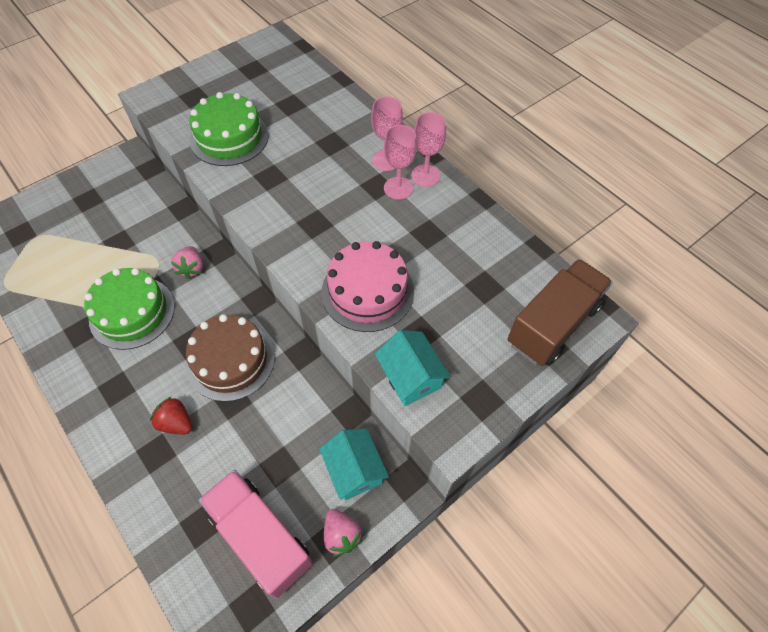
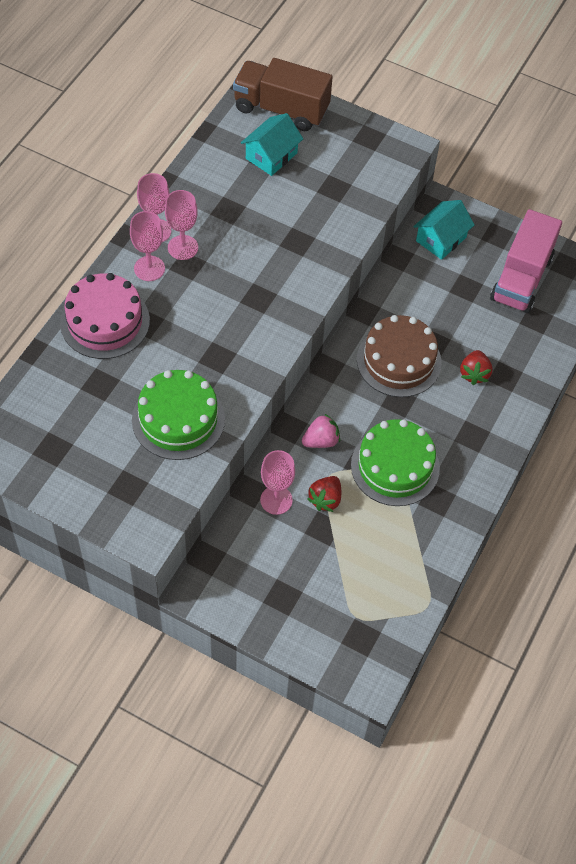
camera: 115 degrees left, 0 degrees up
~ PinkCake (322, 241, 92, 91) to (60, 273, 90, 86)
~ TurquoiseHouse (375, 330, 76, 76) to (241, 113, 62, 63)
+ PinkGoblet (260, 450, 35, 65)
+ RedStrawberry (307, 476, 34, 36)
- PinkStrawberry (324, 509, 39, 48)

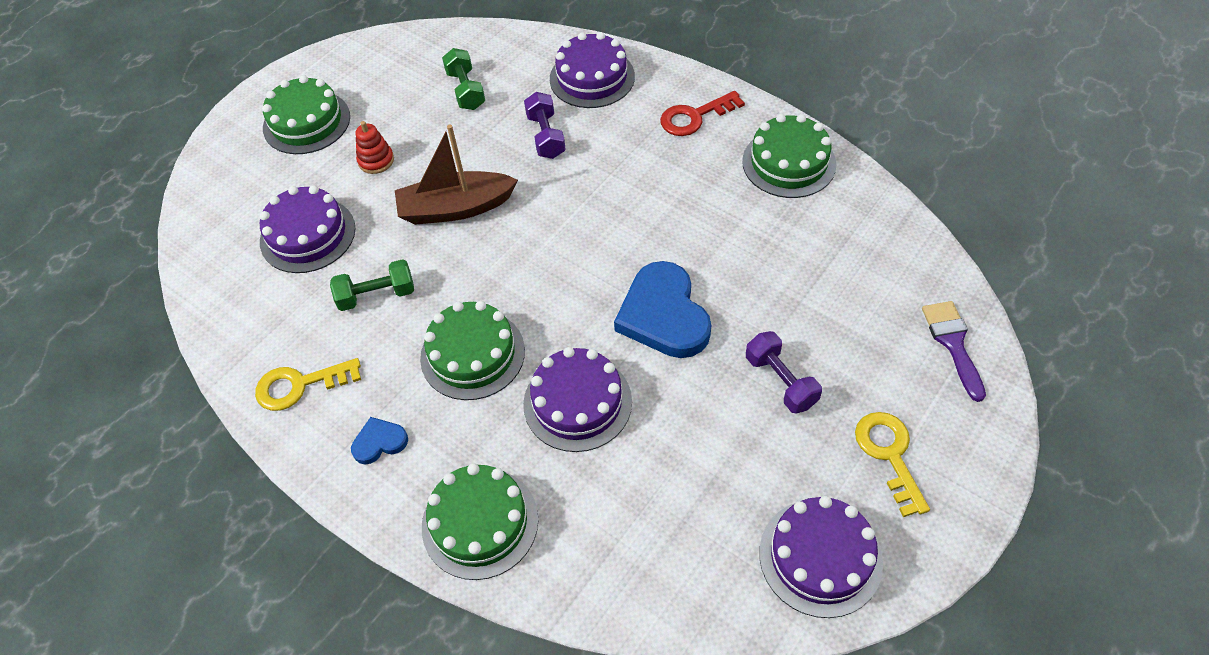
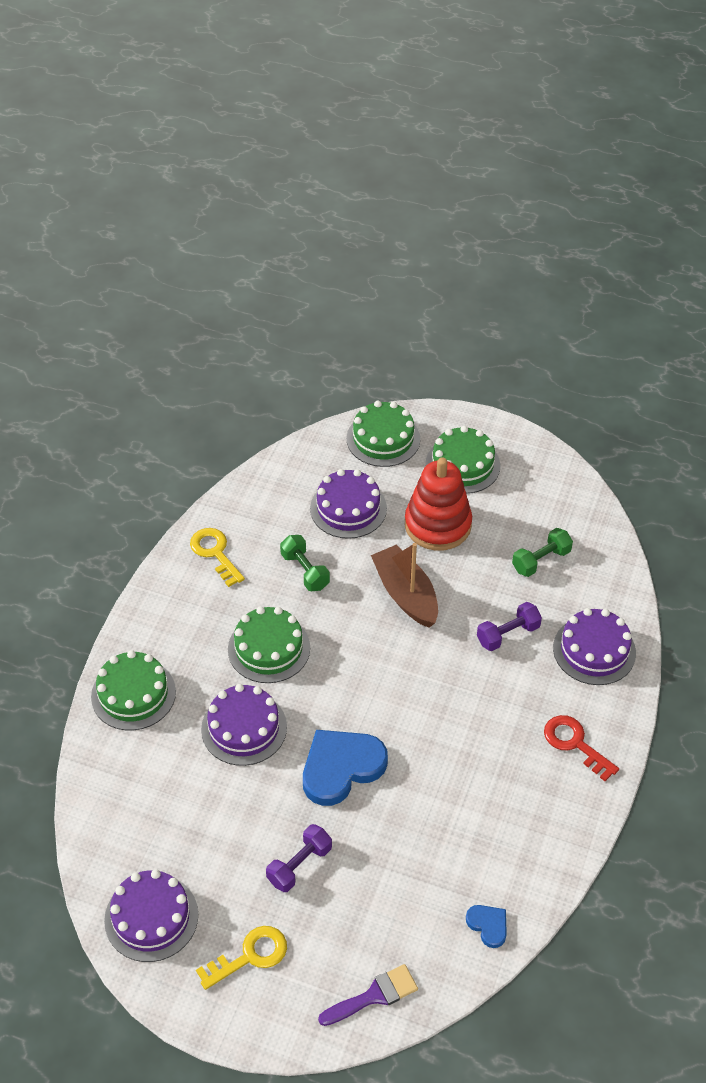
camera: 70 degrees right, 5 degrees down
~ GreenCake (742, 114, 94, 84) to (347, 401, 73, 66)
~ RedStackingToy (355, 121, 39, 53) = (405, 457, 67, 94) x2.16
~ BlueHeart (351, 417, 57, 48) to (466, 905, 41, 43)

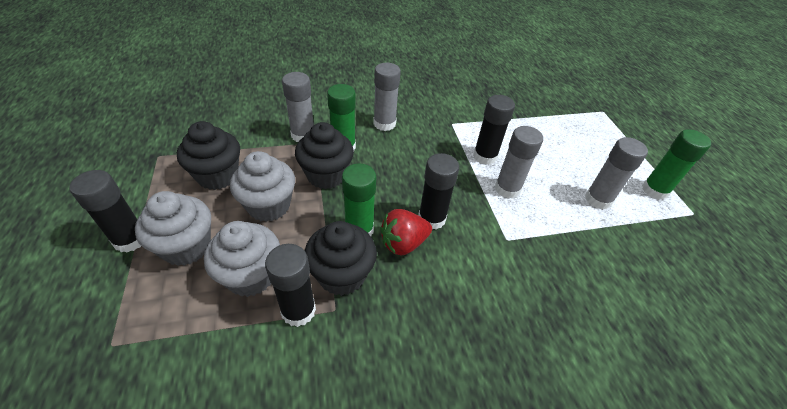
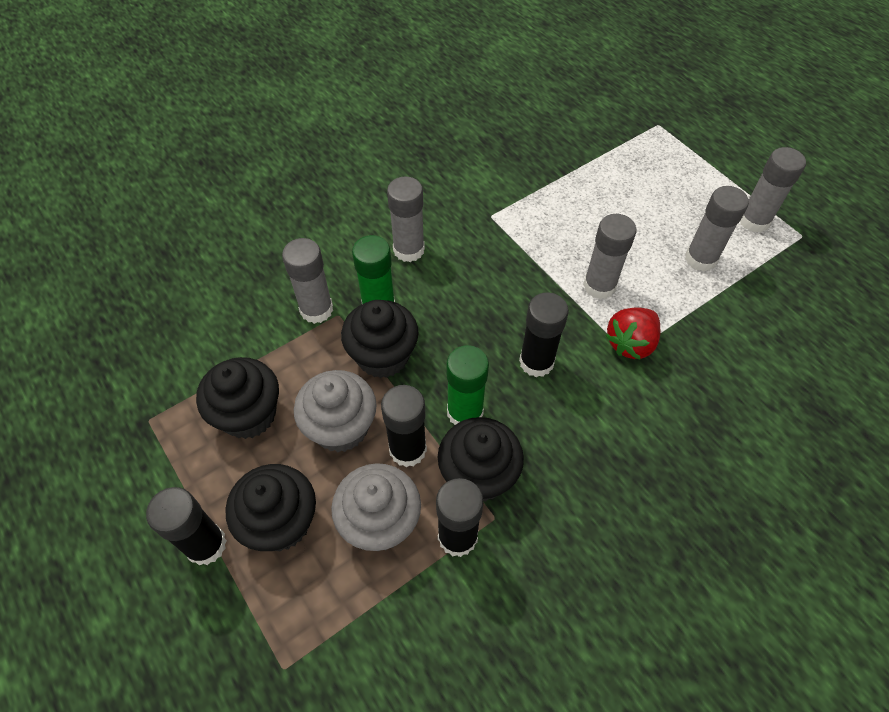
camera: 20 degrees left, 10 degrees up
~ GreyCupcake (135, 191, 76, 75) to BlackCupcake (226, 464, 90, 88)
~ BlackGlueStick (473, 95, 42, 70) to (381, 385, 46, 82)
~ RedStrawberry (380, 209, 52, 47) to (605, 307, 55, 53)
~ GreenGlueStick (642, 129, 69, 71) to GreyGlueStick (740, 147, 66, 86)

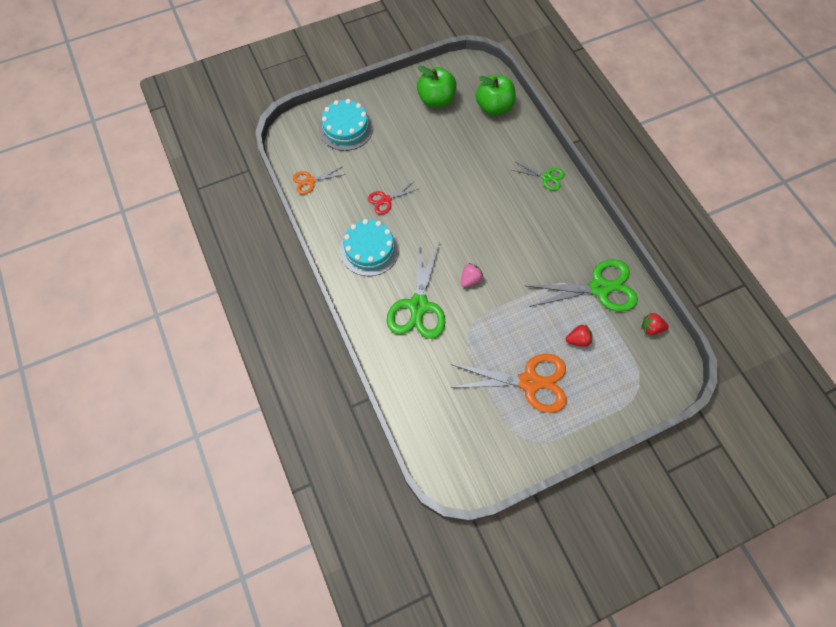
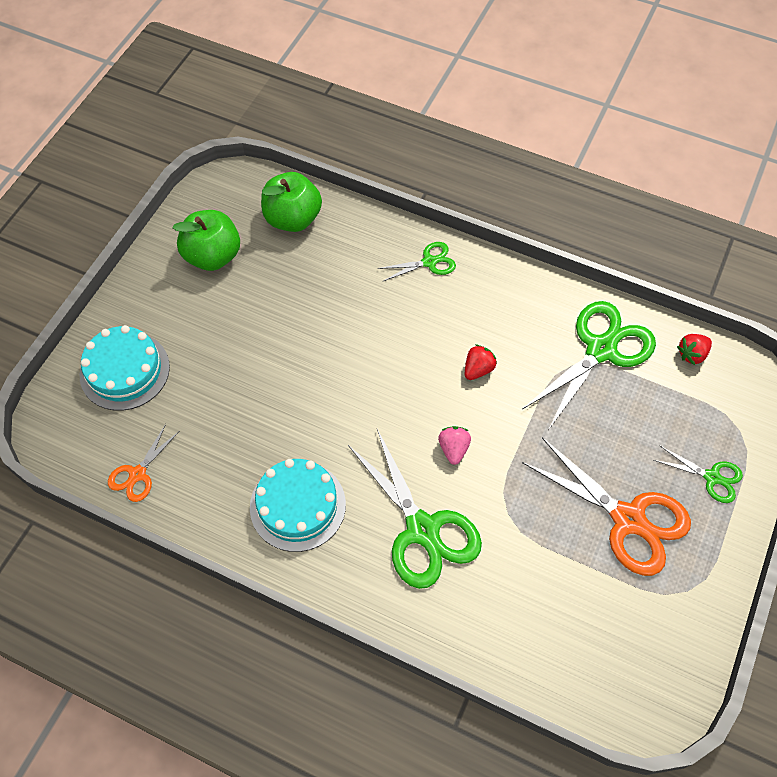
camera: 40 degrees left, 5 degrees down
~ RedStrawberry (566, 324, 26, 23) to (465, 345, 32, 35)
~ OrangeScissors (450, 354, 117, 59) = (522, 437, 169, 139) 75 degrees clockwise
+ GreenScissors (654, 445, 89, 58)
- RedScissors (368, 181, 52, 34)

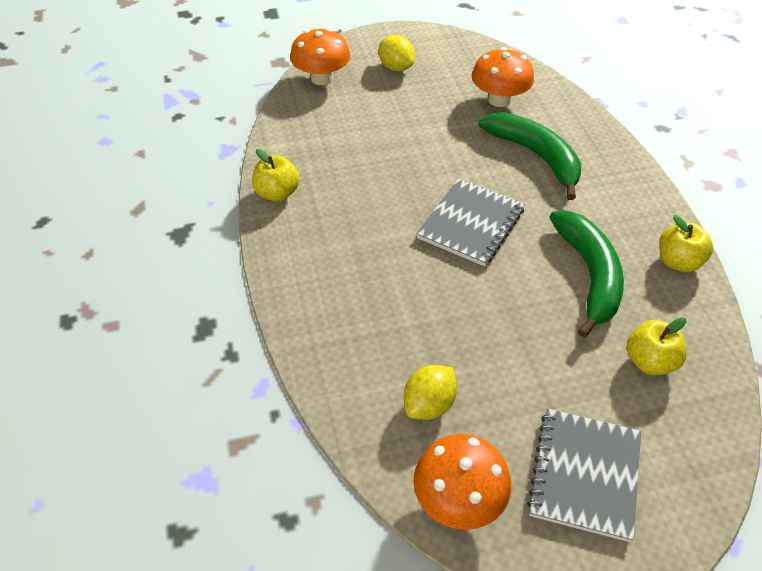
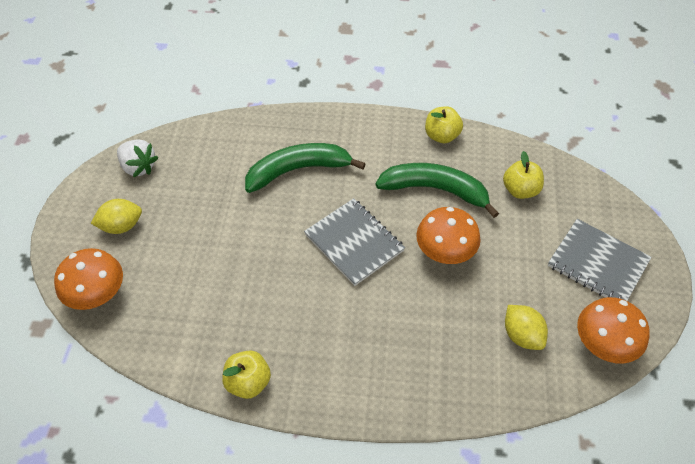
camera: 70 degrees left, 5 degrees up
+ WhiteStrawberry (117, 139, 41, 38)
~ OrangeMushroom (472, 47, 62, 60) to (416, 207, 65, 57)

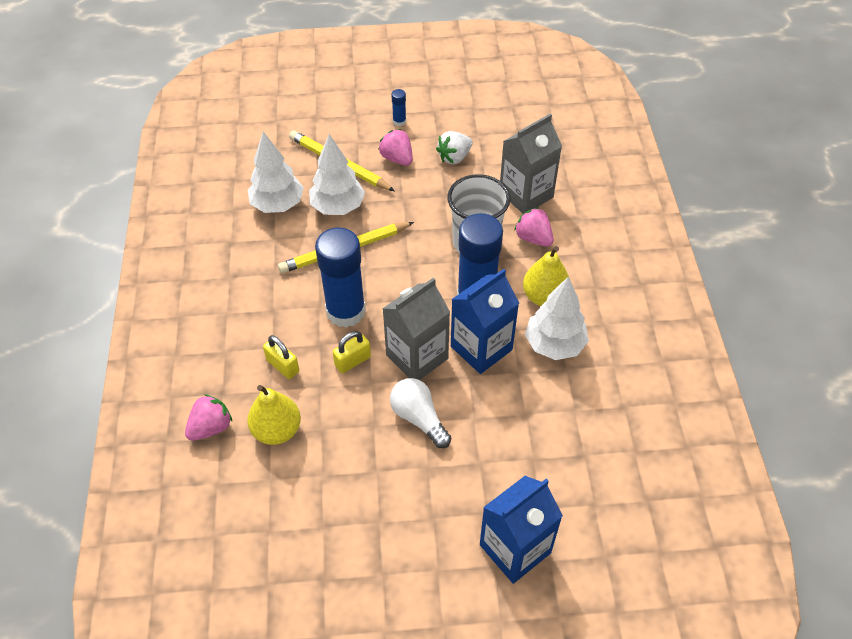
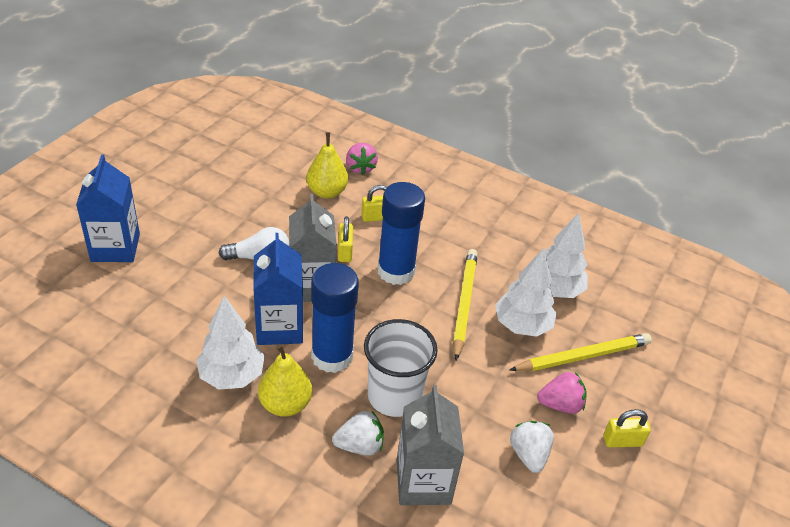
camera: 120 degrees right, 10 degrees down
~ PinkStrawberry (514, 207, 40, 40) to WhiteStrawberry (332, 411, 52, 45)
~ BlueGlueStick (391, 89, 15, 37) to YellowPadlock (603, 409, 48, 38)

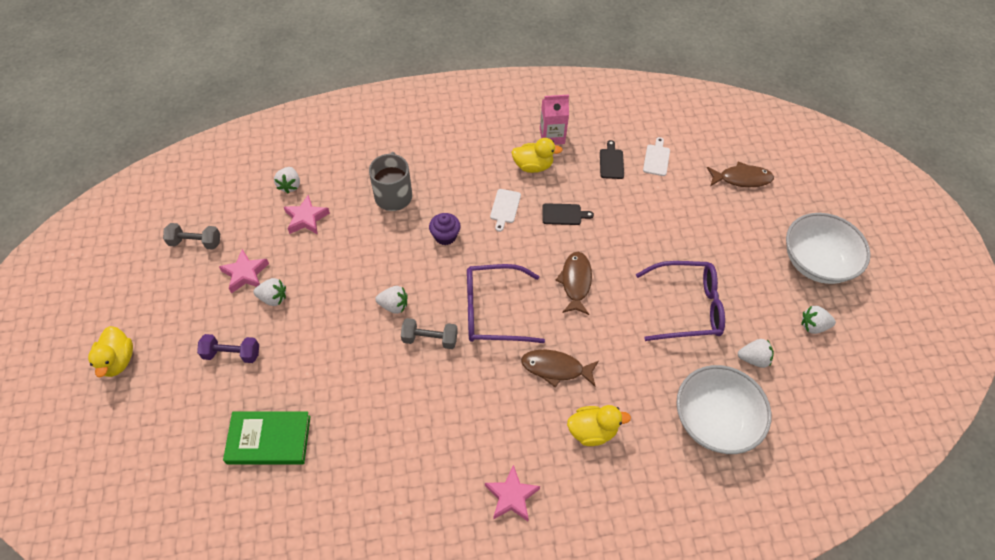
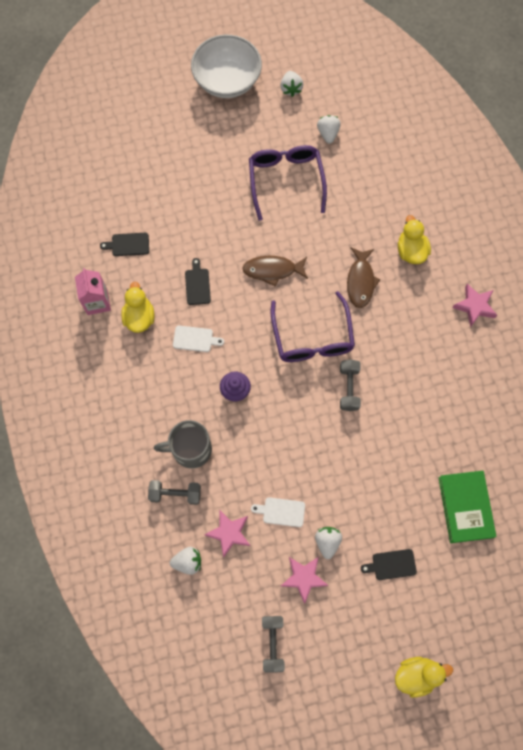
camera: 95 degrees left, 15 degrees up
+ GreyDumbbell (148, 480, 53, 25)
~ WhiteCuttingBoard (643, 137, 27, 39) to (251, 497, 54, 30)
~ PurpleDumbbell (197, 334, 62, 29) to BlackCuttingBoard (361, 549, 56, 31)
- WhiteStrawberry (375, 286, 33, 28)
- WhiteBowl (676, 365, 95, 89)
- BrownFish (707, 161, 67, 26)

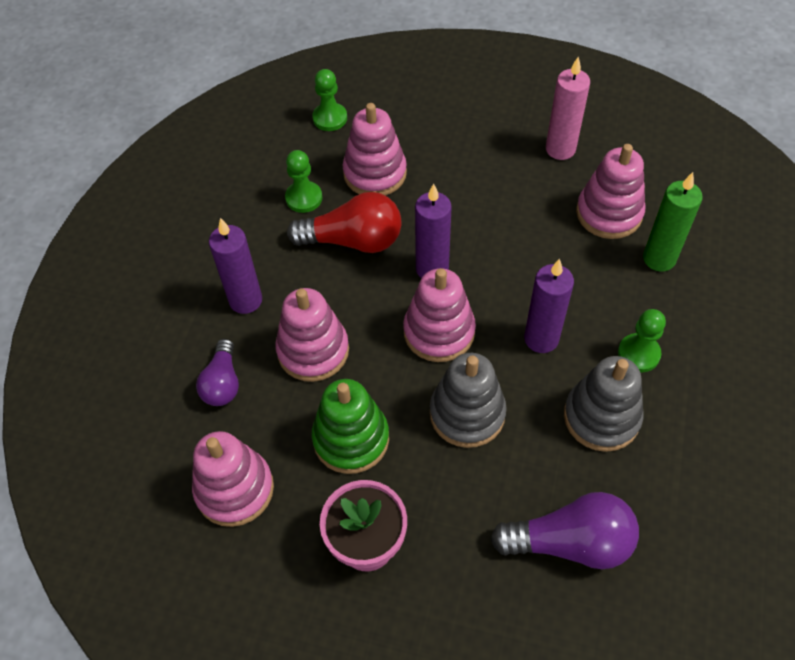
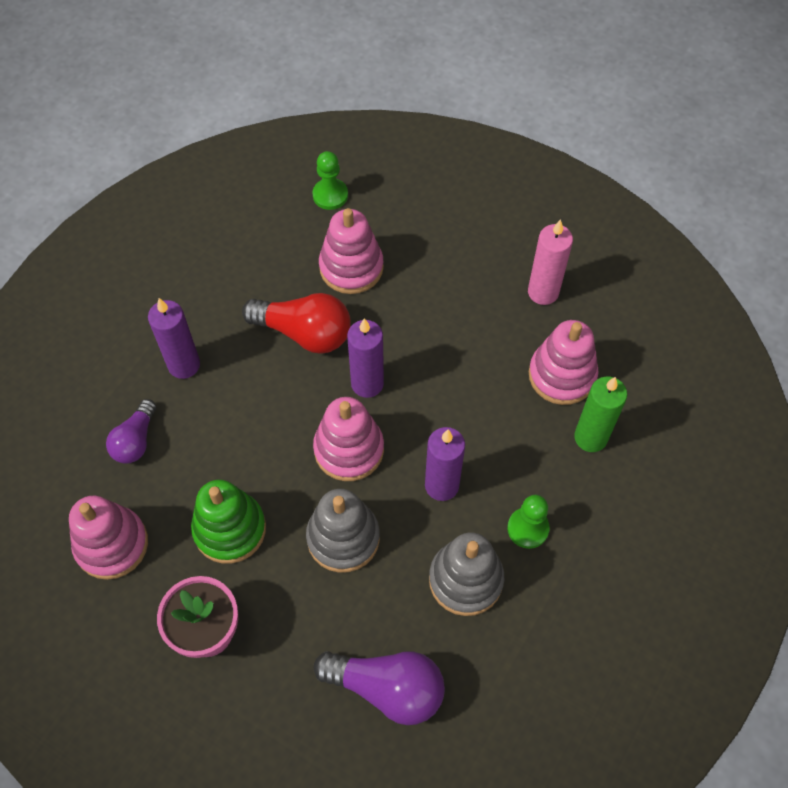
camera: 15 degrees right, 5 degrees up
- PinkStackingToy (275, 288, 74, 94)
- GreenPawn (285, 150, 37, 63)

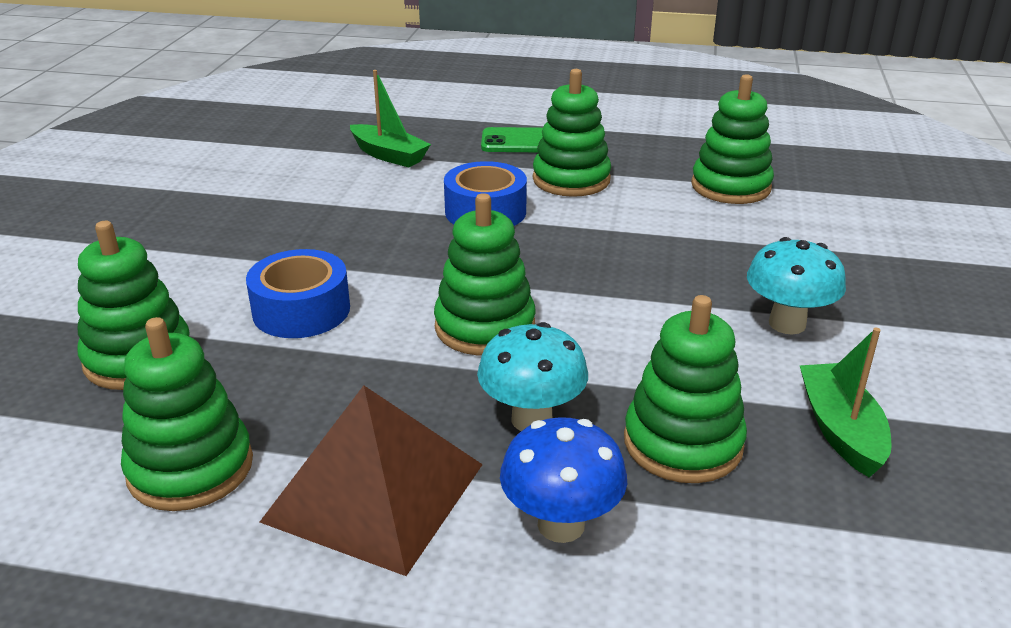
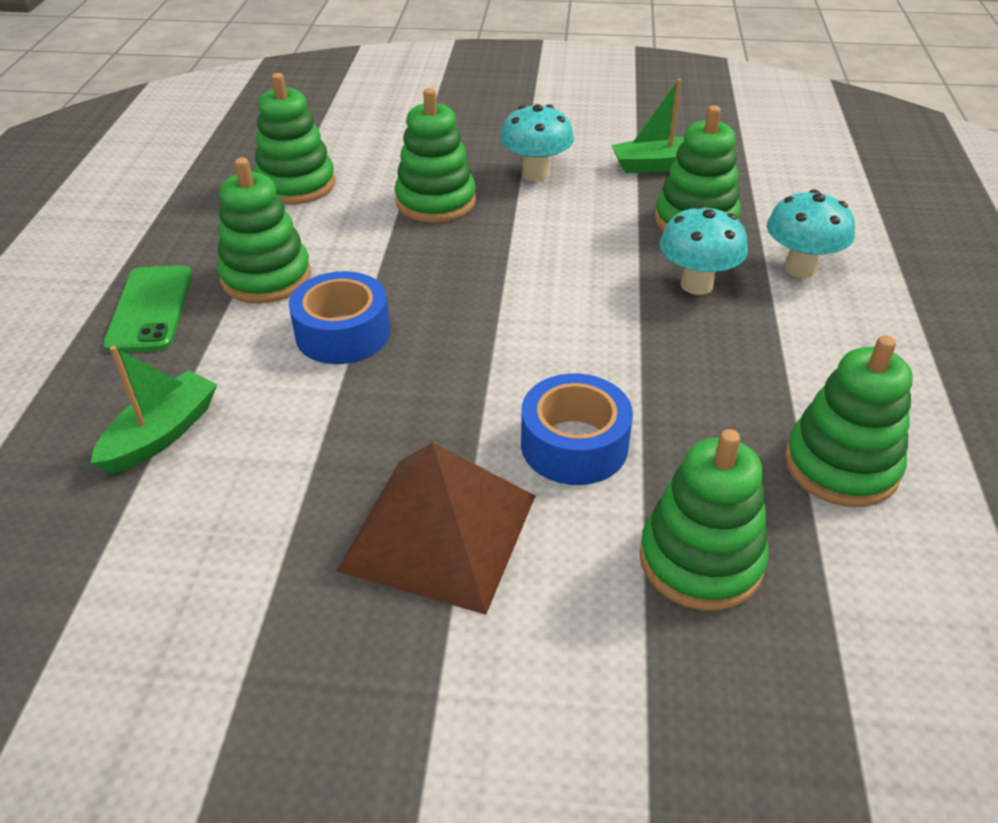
camera: 95 degrees left, 10 degrees up
~ BrownPyramid (260, 385, 223, 191) to (337, 442, 198, 173)
~ GreenStackingToy (434, 193, 102, 162) to (395, 88, 81, 135)
~ BlueMushroom (500, 417, 127, 126) to TurquoiseMushroom (767, 190, 88, 88)

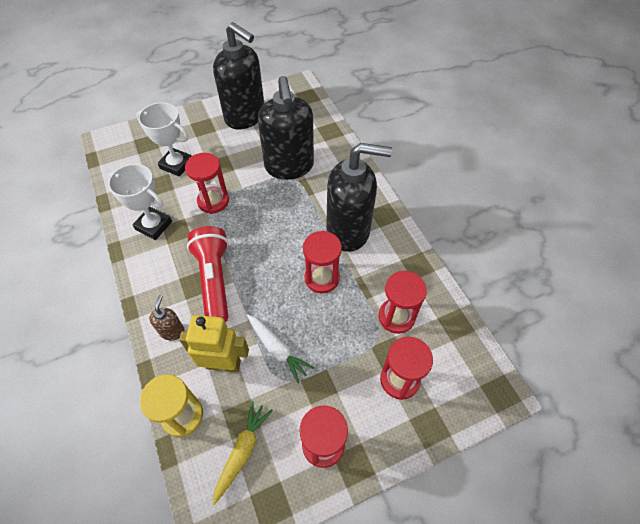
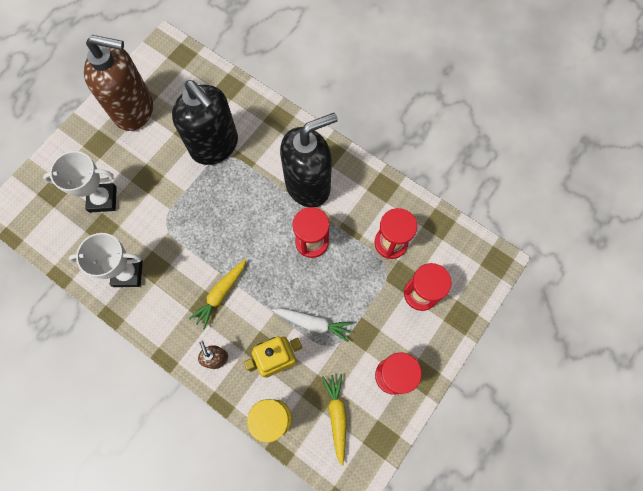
camera: 30 degrees left, 15 degrees up
~ BlackSoapDispenser (213, 22, 51, 107) to BrownSoapDispenser (84, 35, 69, 96)
~ RedFlashlight (187, 226, 42, 96) to YellowCarrot (189, 259, 58, 71)
- RedHourglass (185, 153, 44, 61)

